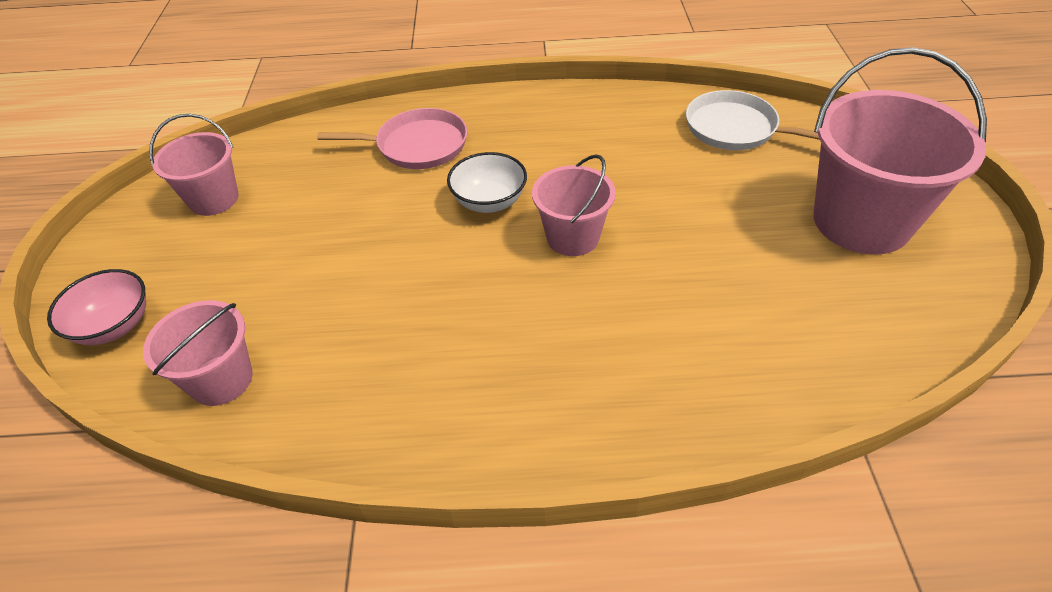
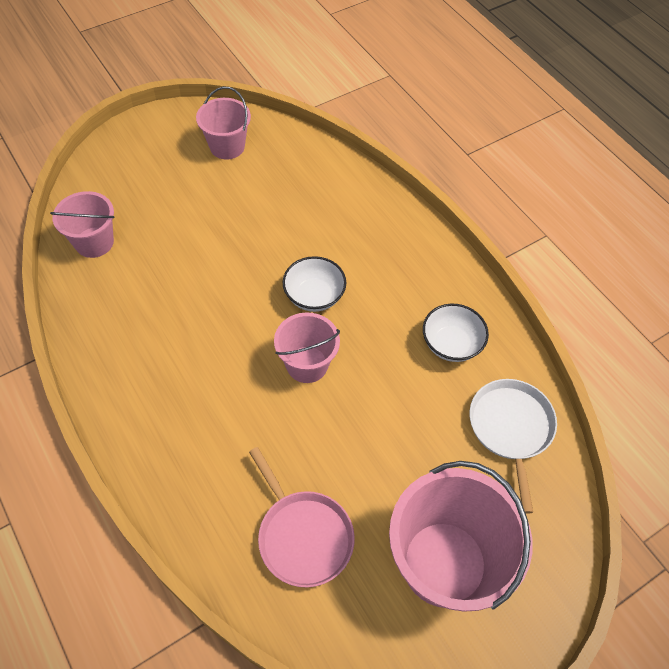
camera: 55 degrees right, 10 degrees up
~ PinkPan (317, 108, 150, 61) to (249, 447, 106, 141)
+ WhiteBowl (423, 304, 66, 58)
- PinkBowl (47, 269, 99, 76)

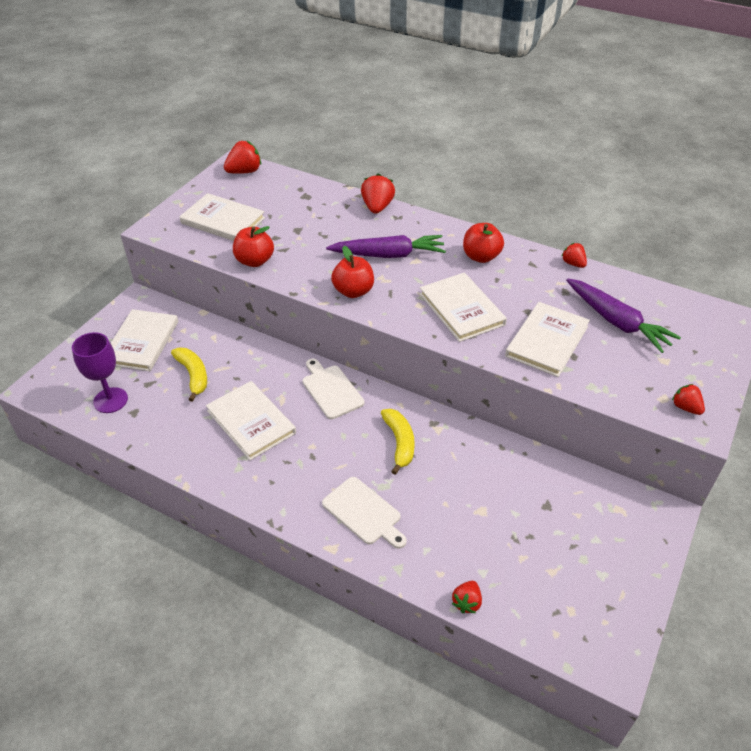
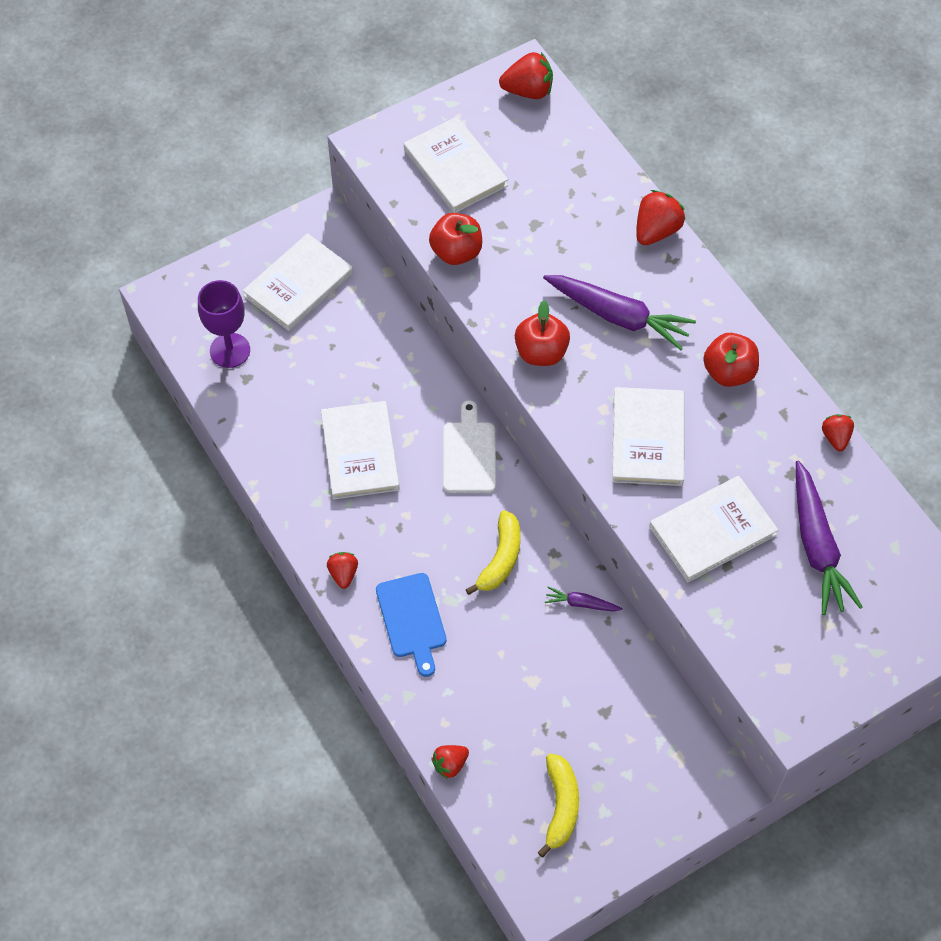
camera: 30 degrees right, 15 degrees up
~ RedStrawberry (672, 384, 33, 31) to (327, 552, 31, 37)
~ WhiteCuttingBoard (322, 477, 85, 72) to BlueCuttingBoard (376, 573, 71, 104)
~ YellowBanana (171, 348, 36, 54) to (537, 753, 42, 104)
+ PurpleCarrot (545, 586, 78, 25)

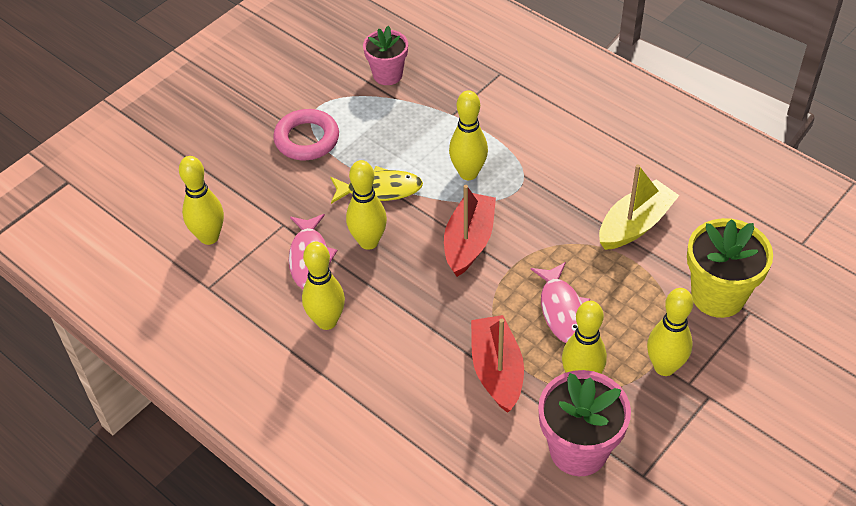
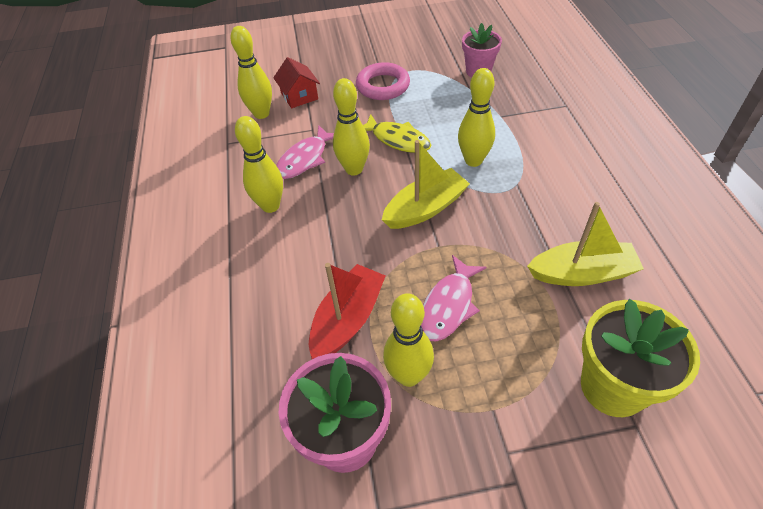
camera: 40 degrees right, 0 degrees up
+ RedHouse (273, 57, 47, 51)
~ RedBoat (444, 185, 52, 92) to YellowBoat (382, 140, 88, 89)
- YellowBowlingPin (647, 288, 46, 88)

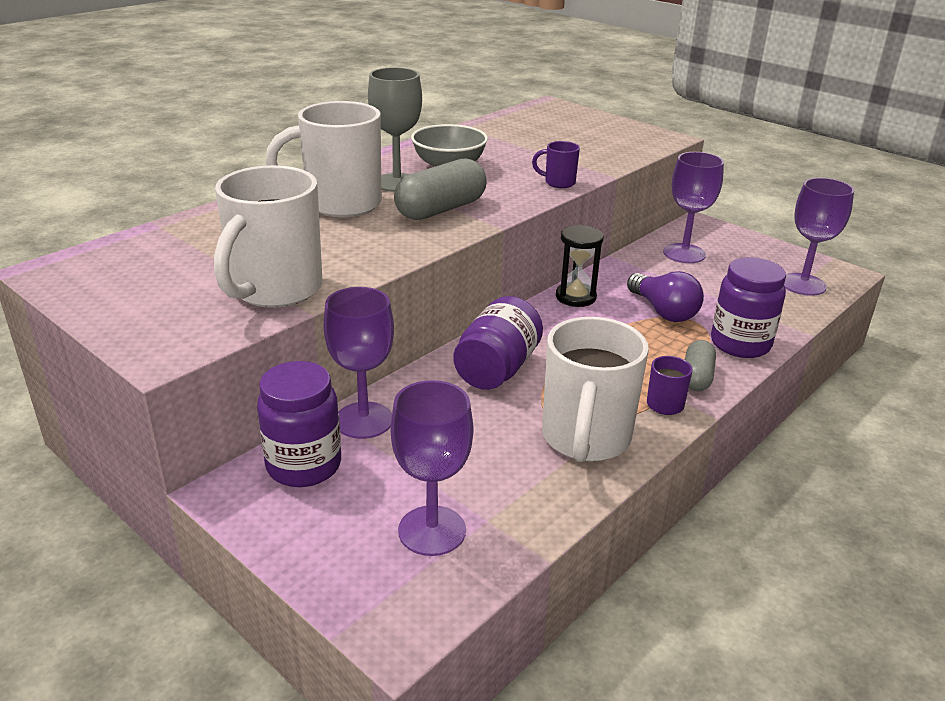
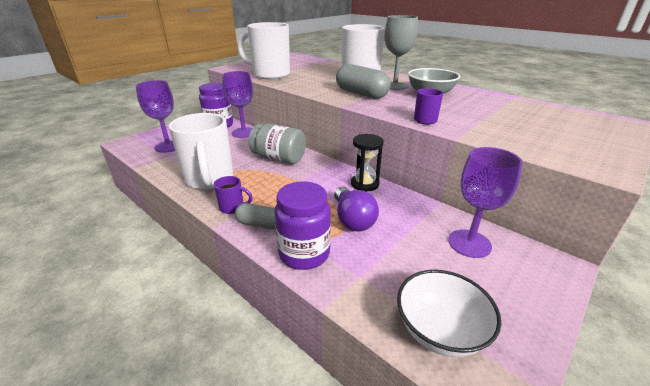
camera: 90 degrees right, 0 degrees up
~ WhiteMug (542, 317, 107, 145) = (169, 113, 64, 77) 120 degrees counterclockwise
~ PurpleJar (453, 296, 90, 94) to GreyJar (249, 124, 57, 40)
~ PurpleLightBulb (627, 271, 77, 51) = (334, 186, 45, 45) 75 degrees counterclockwise
~ PurpleGoblet (784, 178, 70, 118) to WhiteBowl (397, 270, 104, 87)

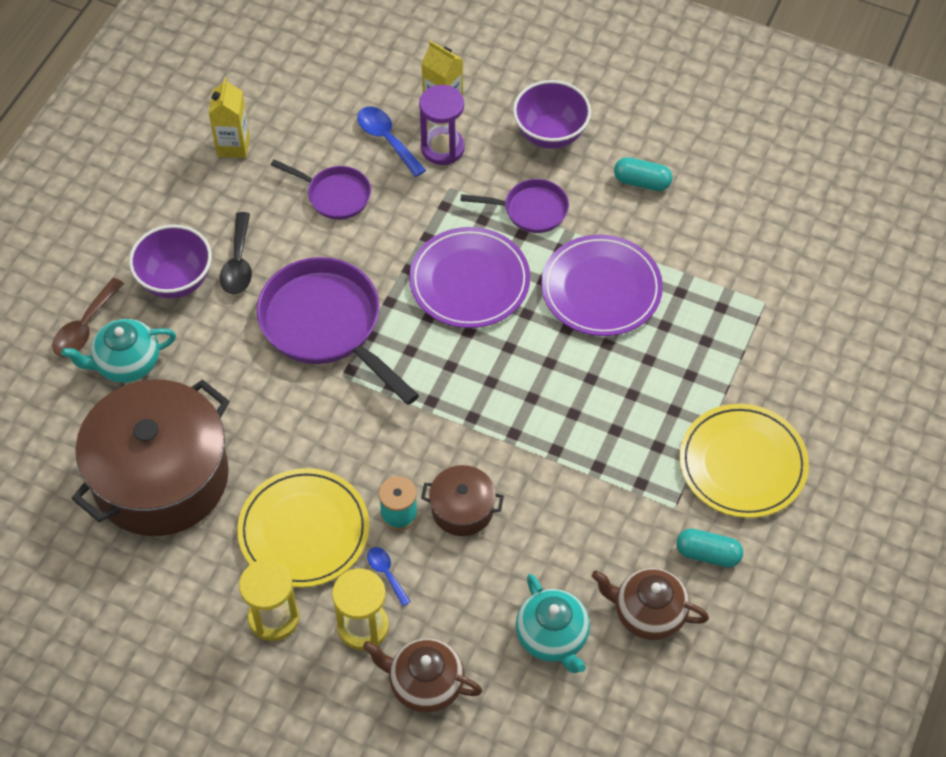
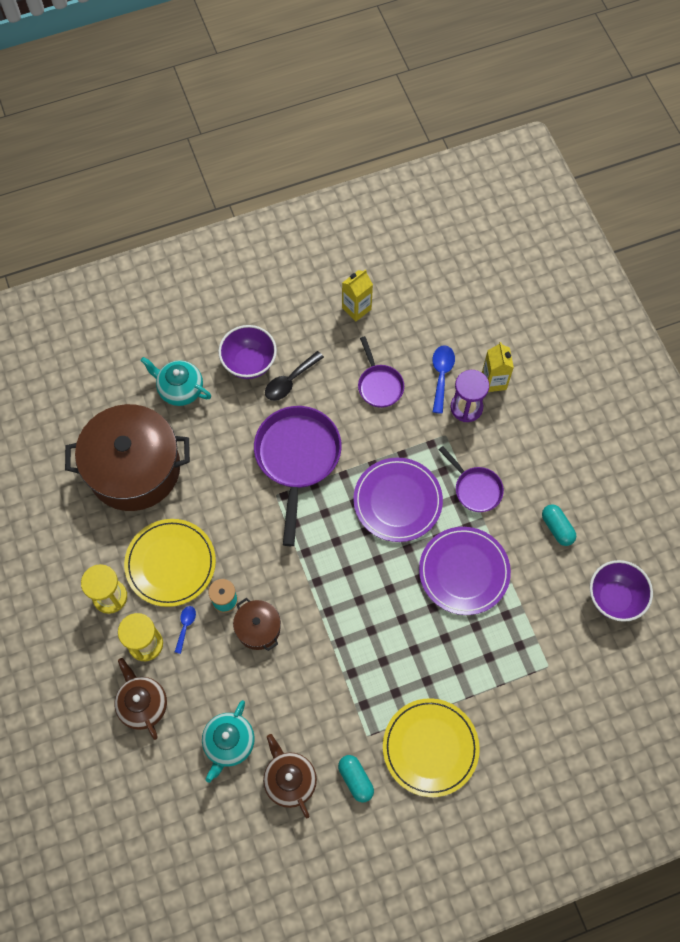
camera: 45 degrees right, 10 degrees up
~ PurpleBowl (513, 80, 78, 69) to (590, 560, 63, 62)
- BrownSpoon (52, 278, 72, 79)

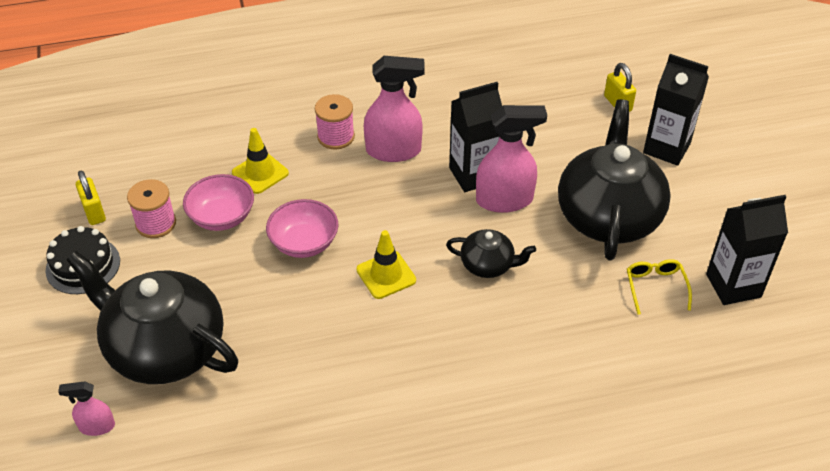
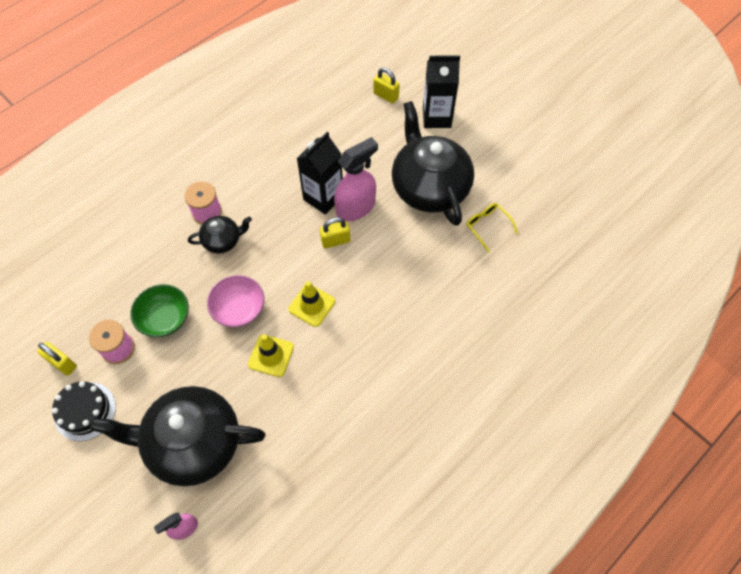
camera: 30 degrees left, 15 degrees up
~ PinkBowl (183, 174, 71, 57) to GreenBowl (130, 284, 59, 53)
~ BlackTeapot (446, 229, 90, 49) to (188, 216, 64, 37)
~ YellowTrafficCone (232, 128, 57, 66) to (248, 334, 46, 43)
+ YellowPadlock (320, 217, 30, 32)
- PinkSprayBottle (364, 56, 61, 106)
- BlackCarton (706, 195, 82, 110)

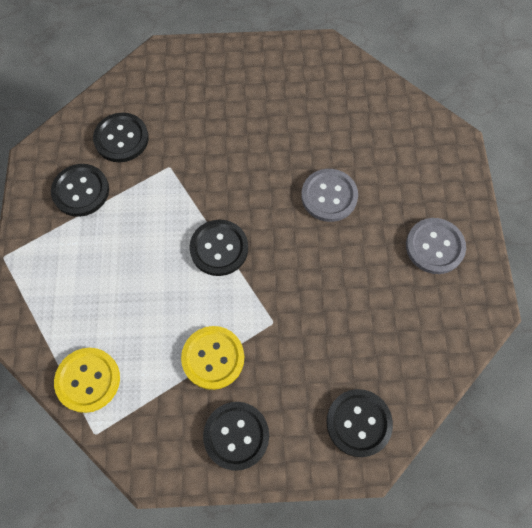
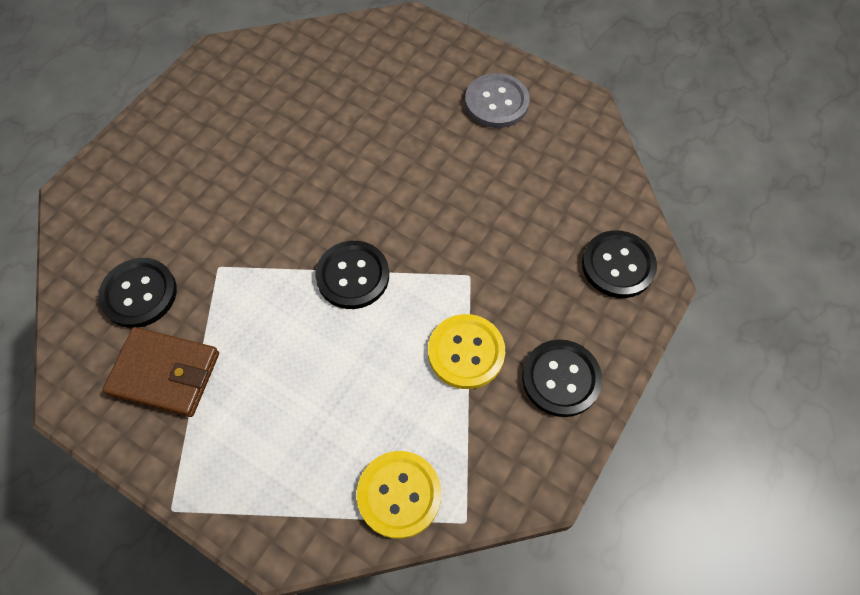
camera: 55 degrees left, 5 degrees down
~ BlackButton (51, 164, 58, 53) to BrownWallet (103, 327, 116, 90)
- GreyButton (301, 169, 57, 53)

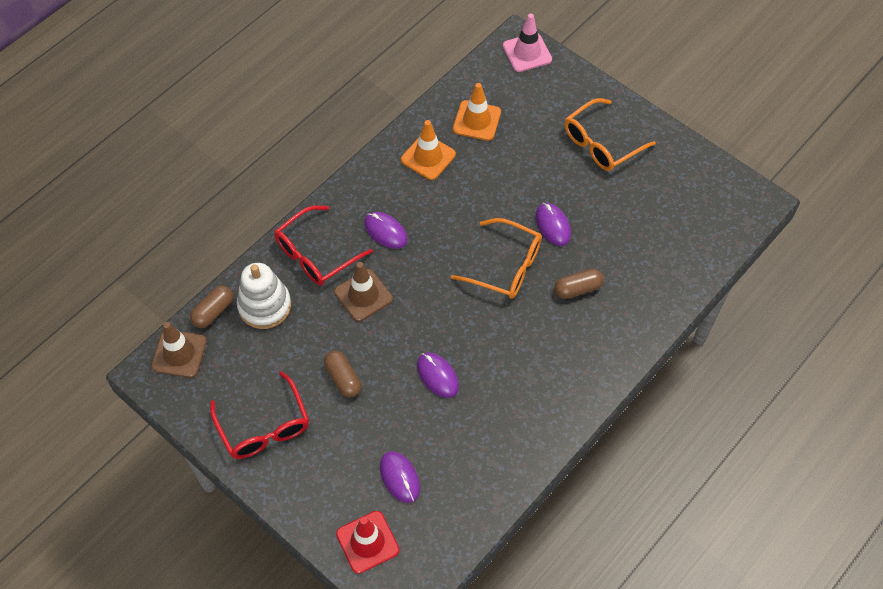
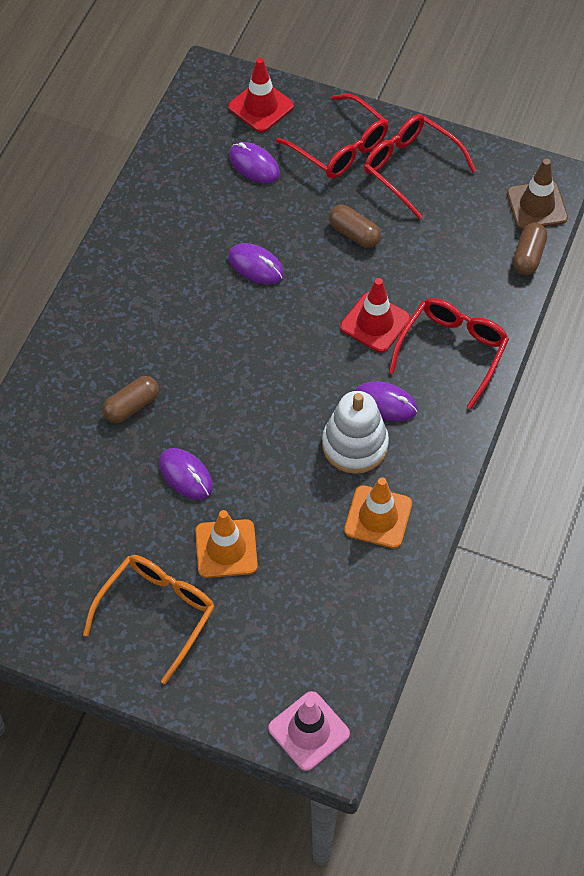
camera: 160 degrees right, 0 degrees up
~ OrangeTrafficCone (453, 83, 48, 58) to (195, 510, 63, 68)
+ RedGlasses (276, 94, 113, 84)
~ WhiteStackingToy (237, 263, 54, 66) to (322, 391, 67, 83)
~ BrownTrafficCone (334, 262, 59, 60) to RedTrafficCone (340, 278, 70, 75)
- OrangeGlasses (451, 218, 91, 81)

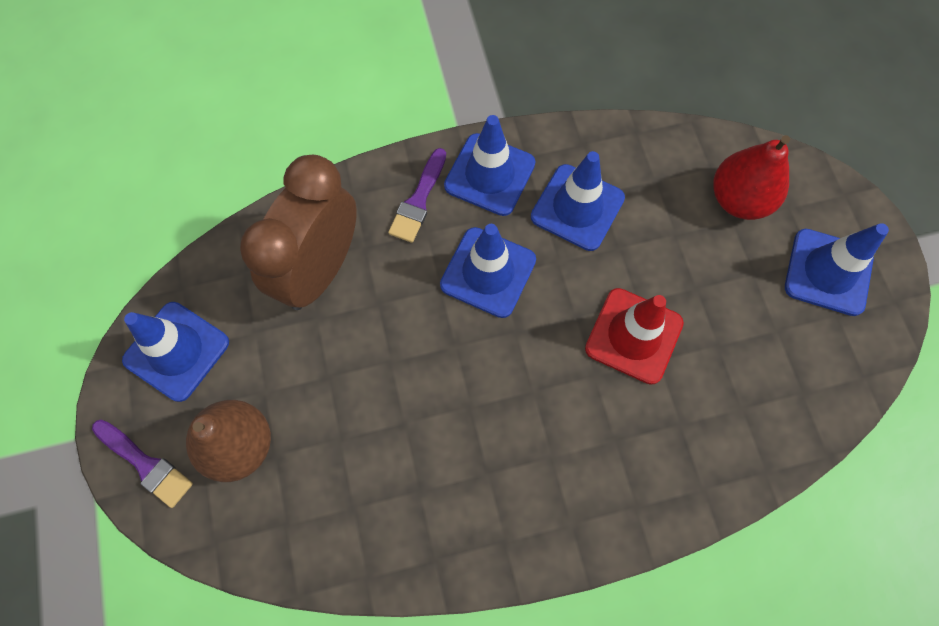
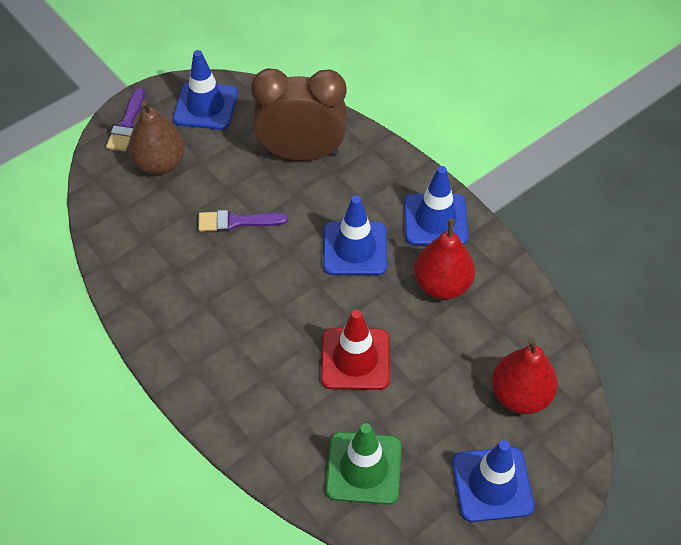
camera: 65 degrees right, 15 degrees down
~ PurpleBrush (388, 148, 58, 95) to (198, 210, 90, 22)
+ GreenTrafficCone (326, 423, 76, 82)
~ BlueTrafficCone (531, 151, 94, 100) to RedPear (414, 218, 61, 82)

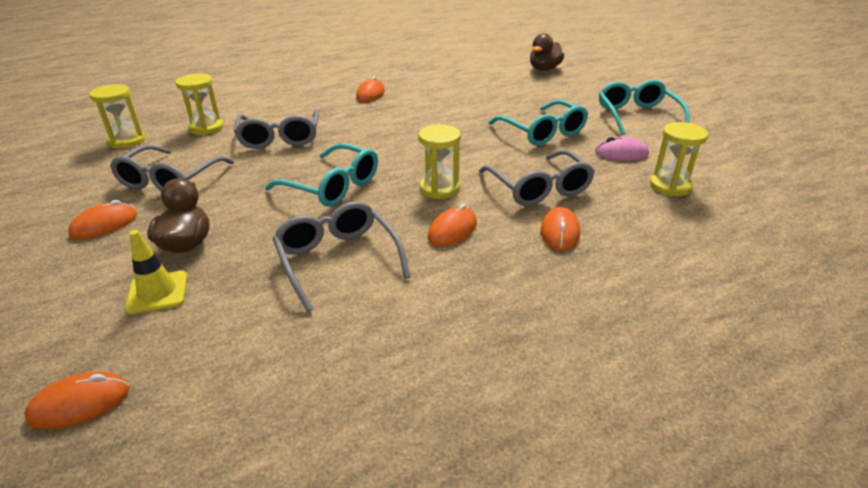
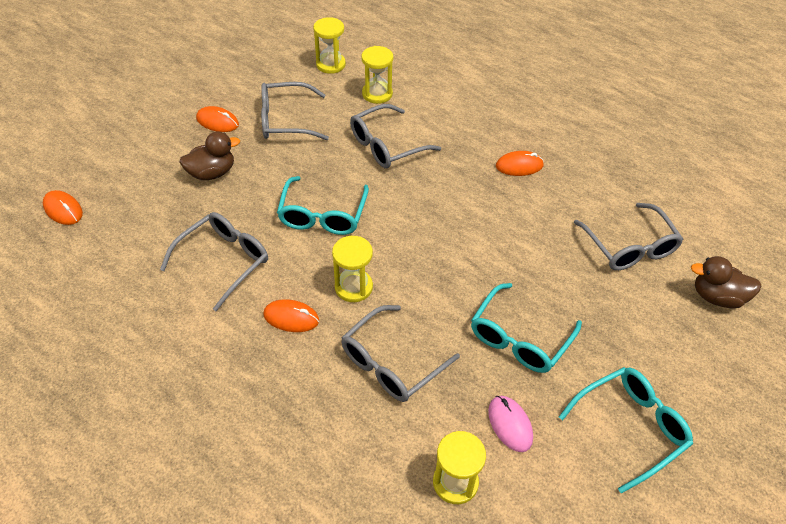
camera: 65 degrees right, 15 degrees up
+ GreyGlasses (574, 203, 109, 67)
- YellowTrafficCone (124, 230, 64, 84)
- OrangeMouse (541, 207, 39, 44)

